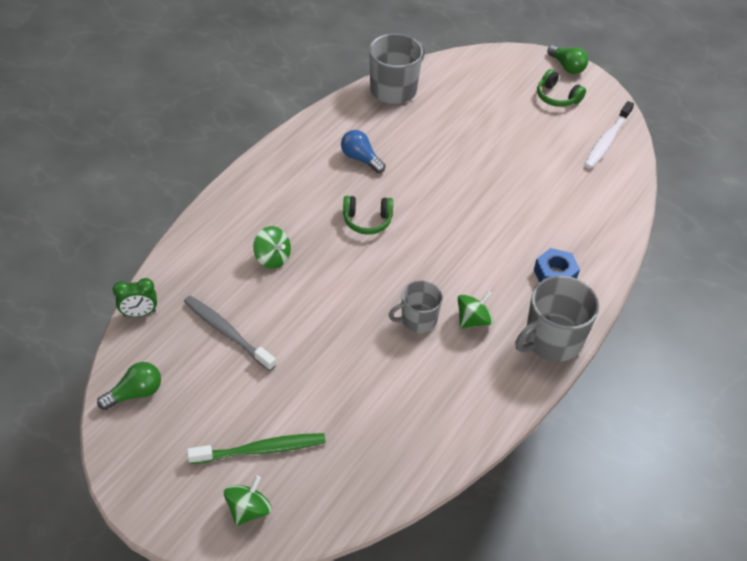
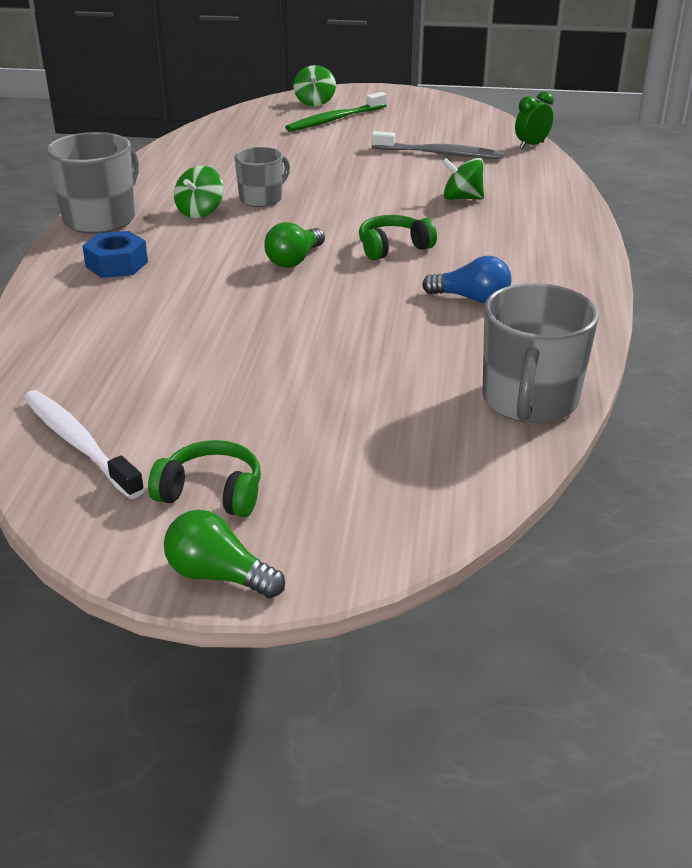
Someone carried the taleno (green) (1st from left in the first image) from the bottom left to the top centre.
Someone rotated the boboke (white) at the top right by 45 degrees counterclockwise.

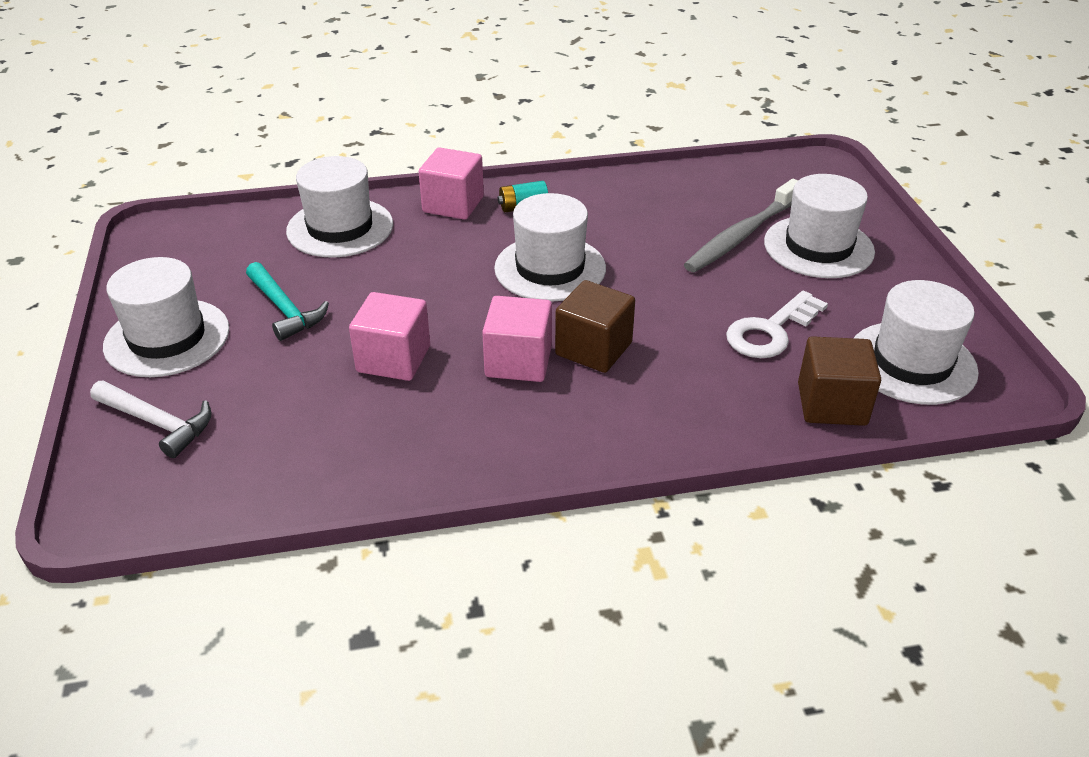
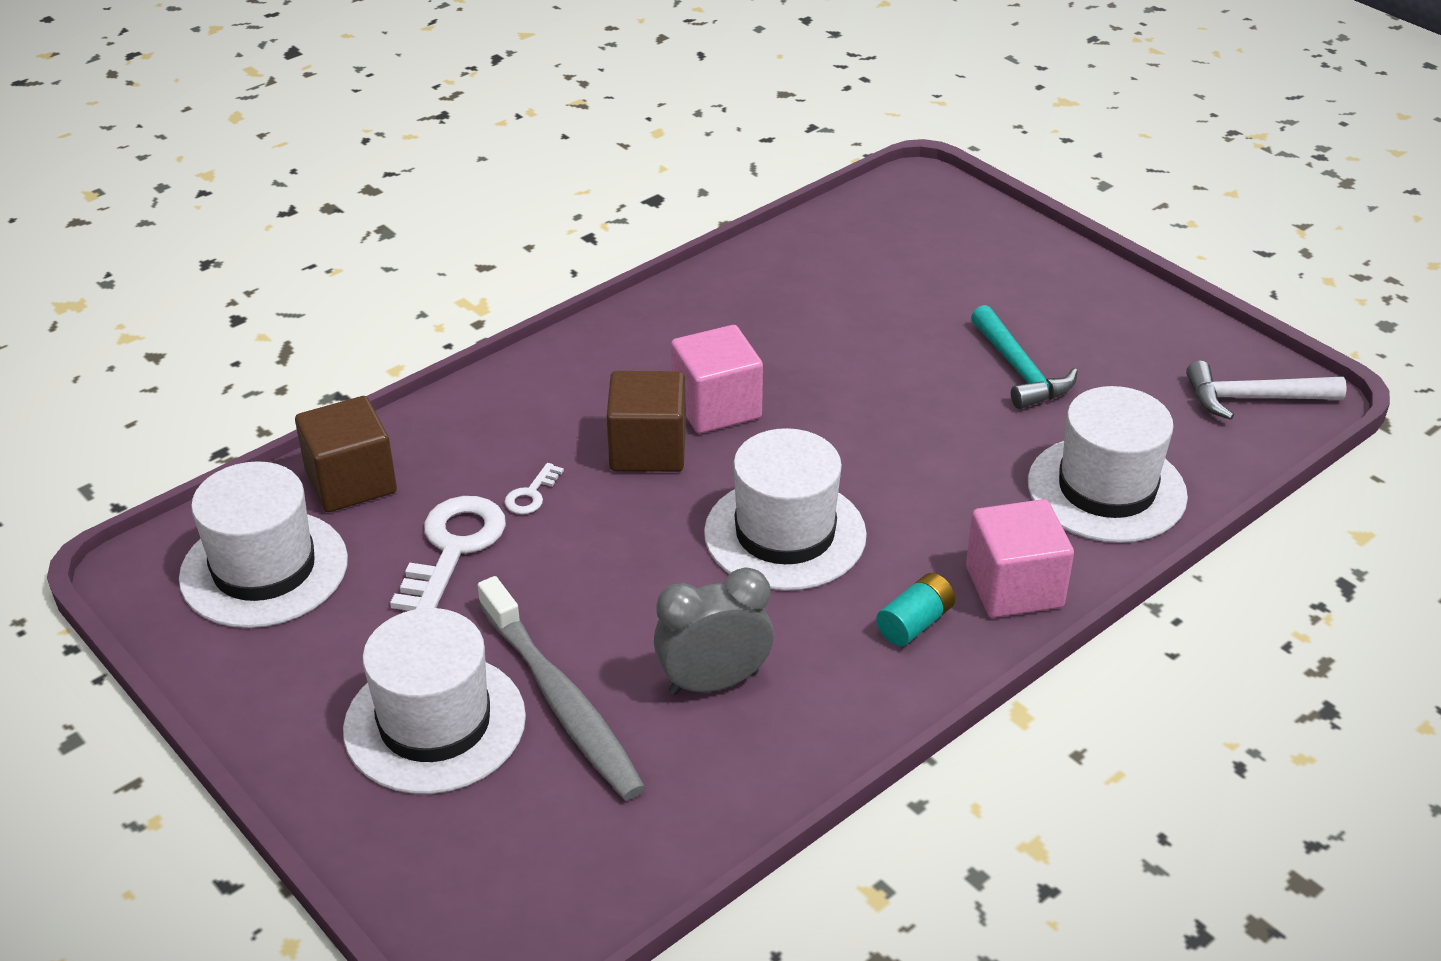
Someone took away the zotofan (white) (1st from left) at the middle left.
Someone took away the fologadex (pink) (1st from left) at the centre.
Someone put down the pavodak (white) (2nd from left) at the centre.
Someone put down the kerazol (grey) at the centre.
Someone carried the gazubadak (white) from the middle left to the middle right.
Someone rotated the gazubadak (turquoise) at the middle left by 135 degrees counterclockwise.
Someone rotated the boboke (grey) at the top right by 135 degrees clockwise.

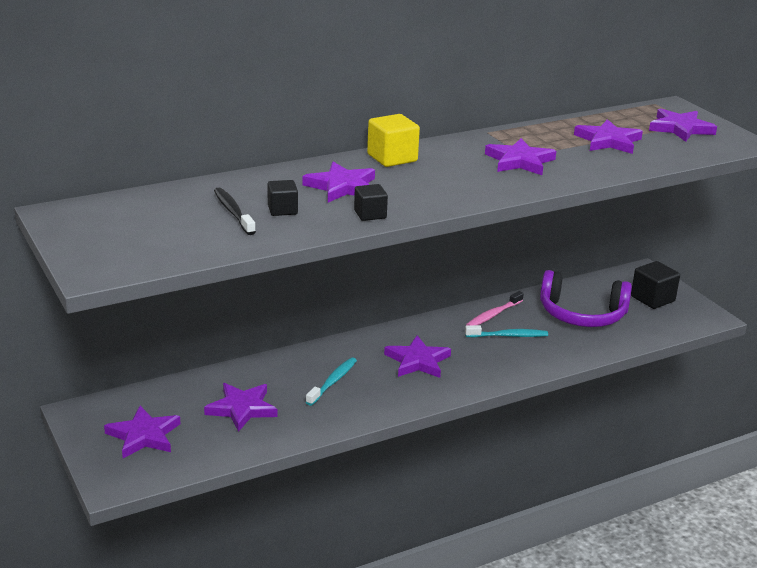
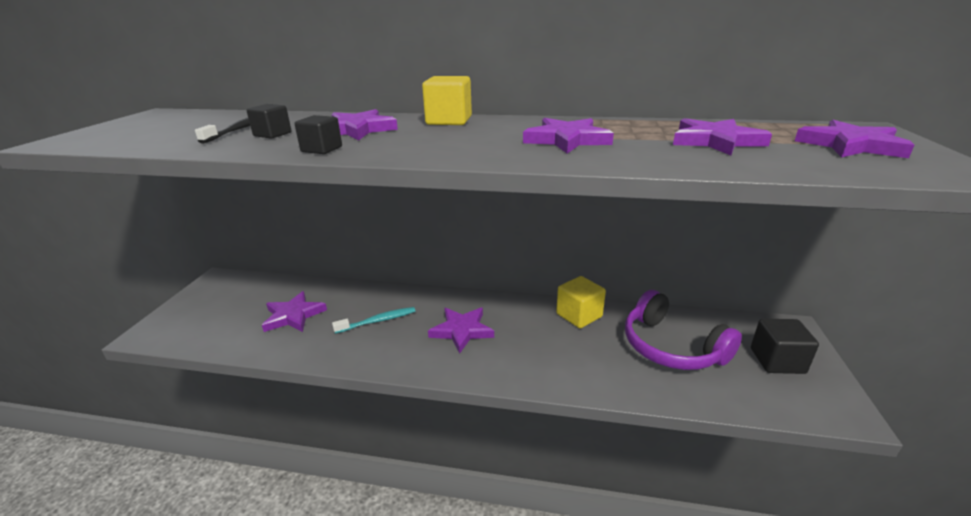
Someone took away the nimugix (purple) (1st from left) at the bottom left.
Someone took away the boboke (turquoise) (2nd from left) at the middle right.
Someone swapped the boboke (pink) at the centre for the fologadex (yellow) (2nd from left) at the centre.

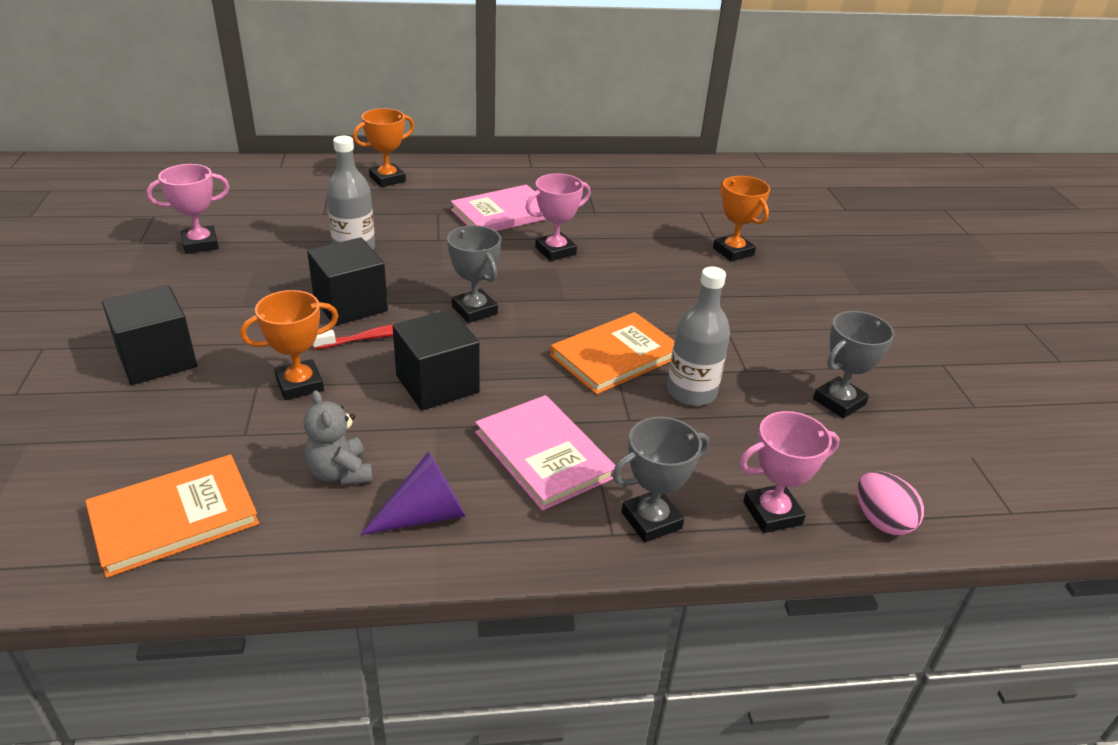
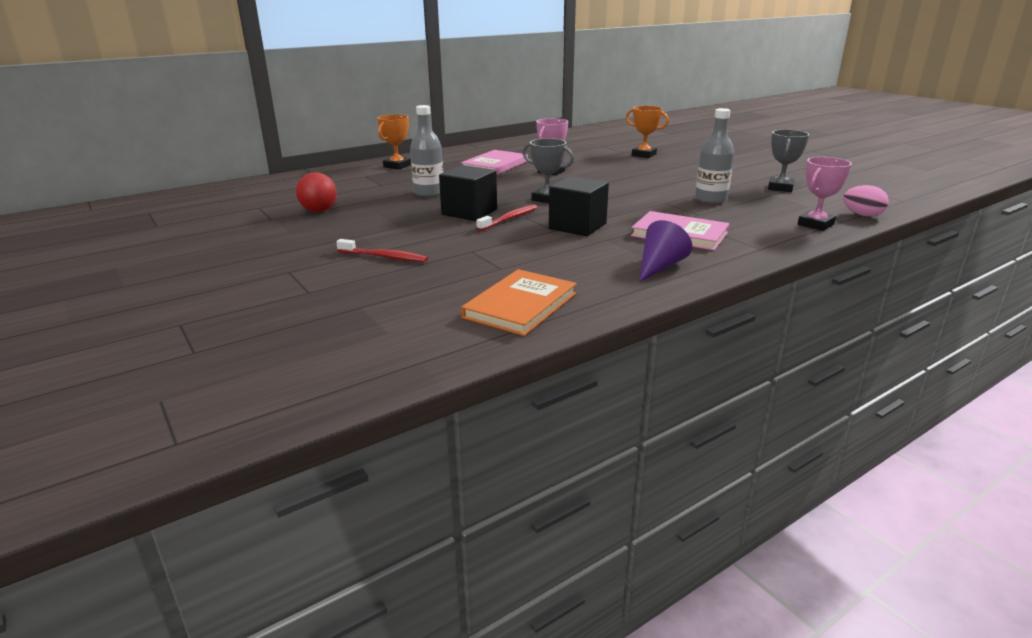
Someone took away the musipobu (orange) (1st from left) at the middle left.
Someone took away the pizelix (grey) at the middle left.
Someone took away the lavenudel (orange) (2nd from left) at the centre.
Someone took away the musipobu (grey) (2nd from left) at the centre.
Someone swapped the fologadex (black) (1st from left) at the middle left for the boboke (red) (1st from left) at the centre.
Someone swapped the musipobu (pink) (1st from left) at the top left for the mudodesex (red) at the top left.

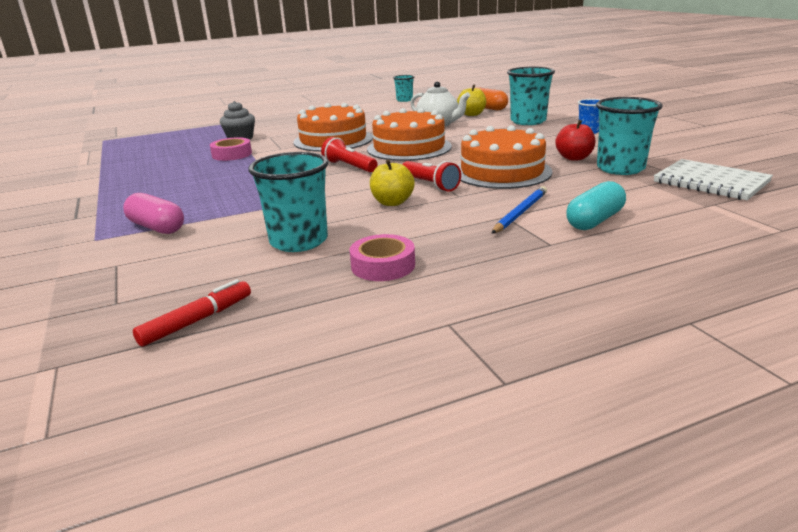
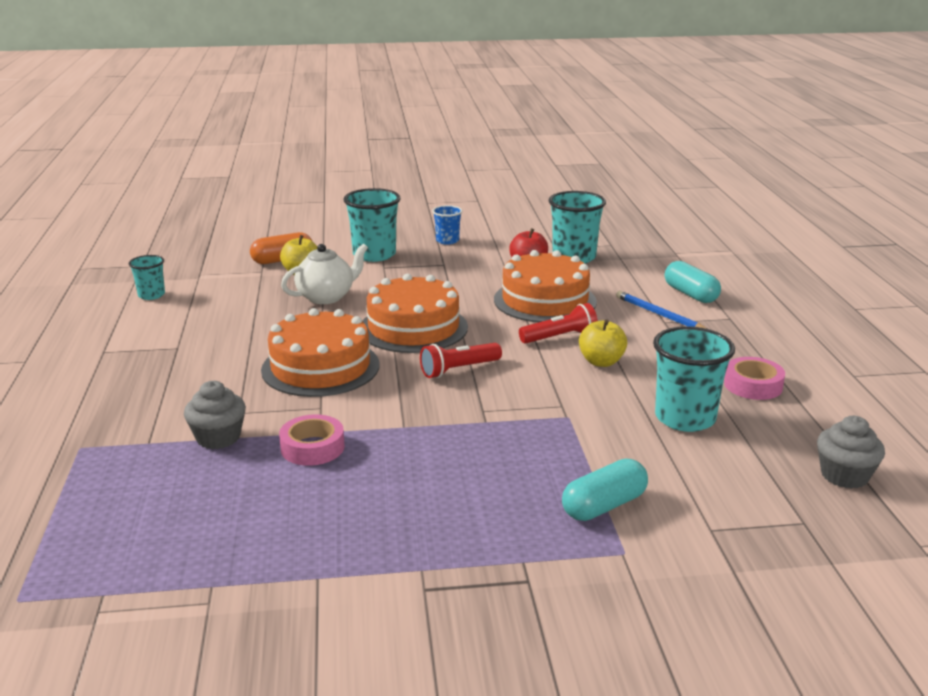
Someone took away the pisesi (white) at the middle right.
Someone swapped the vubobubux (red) at the middle left for the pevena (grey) (2nd from left) at the middle right.
Someone repainted the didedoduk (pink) at the middle left, which became the didedoduk (turquoise) (1st from left) at the bottom centre.

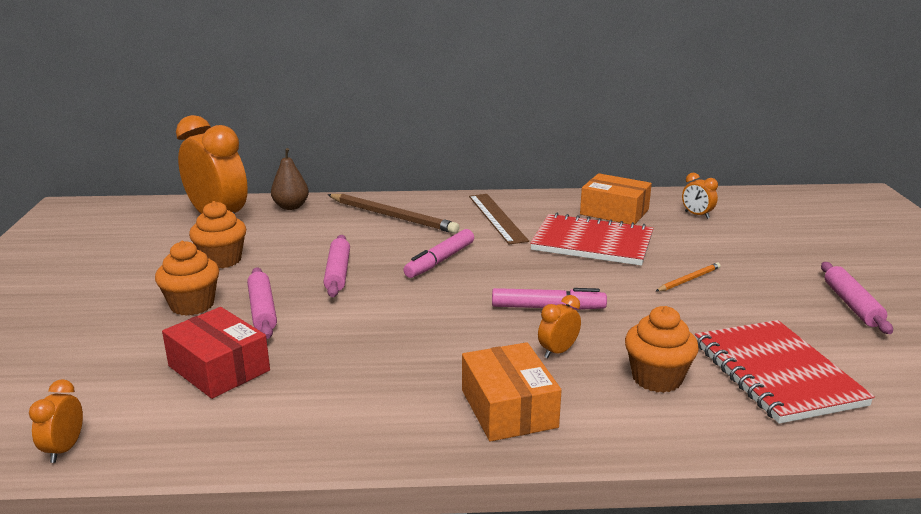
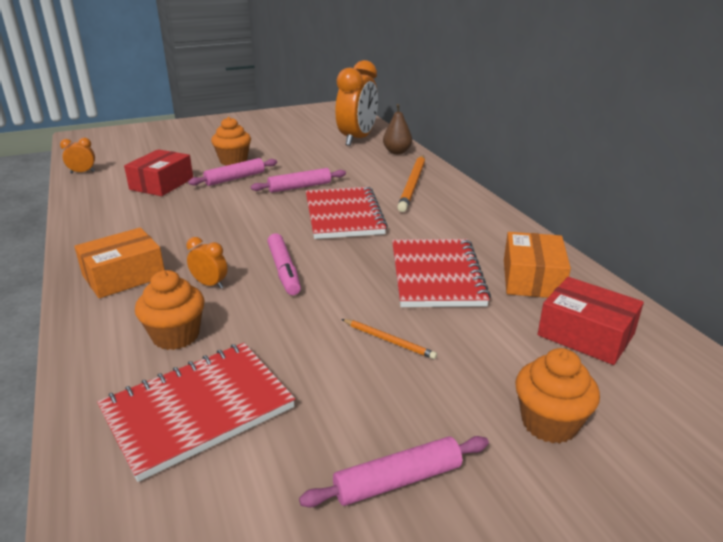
Someone took away the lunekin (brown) at the centre.
Someone carried the pevena (orange) (2nd from left in the first image) from the middle left to the bottom right.
Someone swapped the vubobubux (pink) (1st from left) at the centre for the pisesi (red) (2nd from left) at the centre.
Someone swapped the kerazol (orange) (4th from left) at the middle right for the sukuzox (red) (2nd from left) at the middle right.
Someone repainted the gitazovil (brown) at the centre, which became the gitazovil (orange) (2nd from left) at the centre.

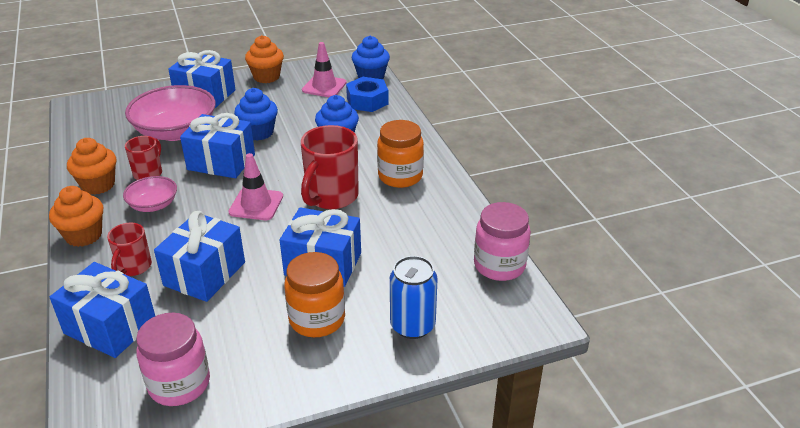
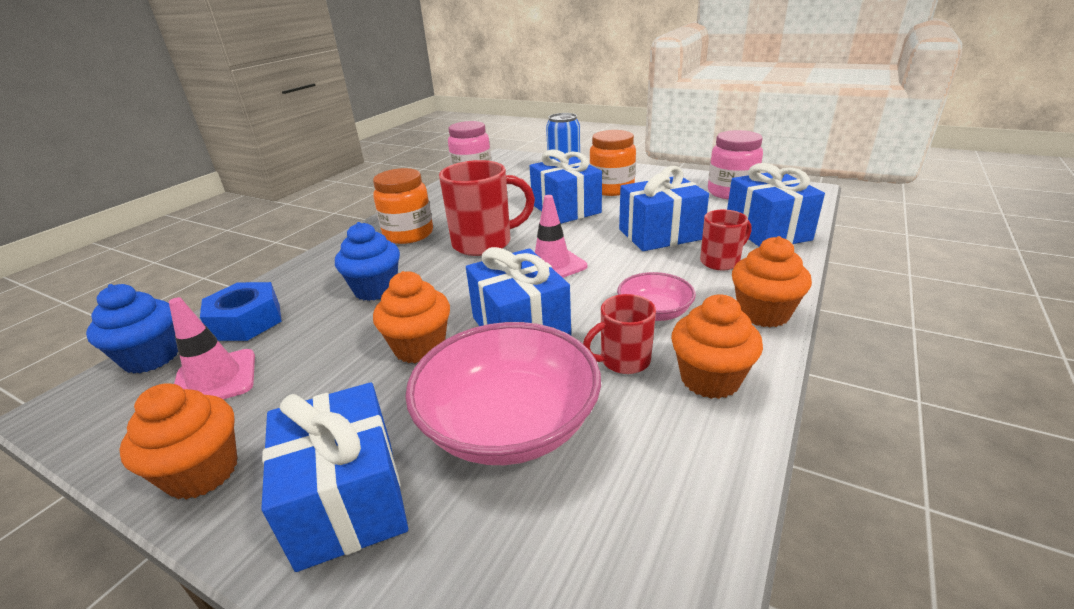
Someone repainted the pevena (blue) (1st from left) at the top left, which became the pevena (orange) (2nd from left) at the centre.

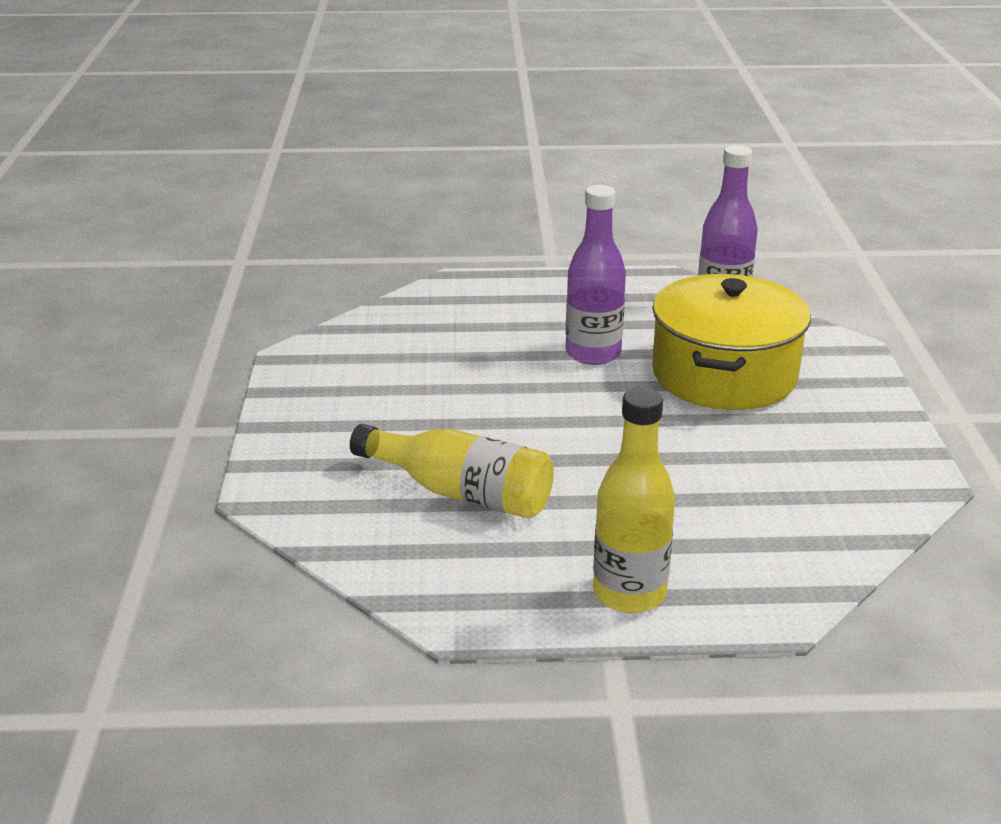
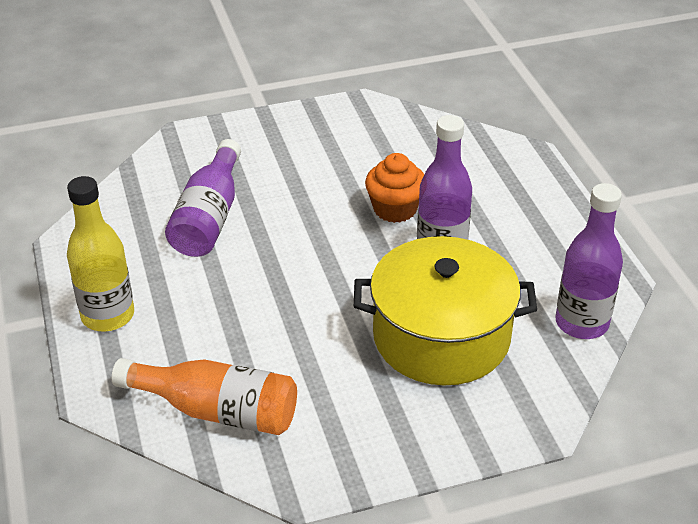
Someone put down the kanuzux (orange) at the bottom left.
Someone put down the pevena (orange) at the centre.
Someone repainted the kanuzux (yellow) (1st from left) at the centre, which became the kanuzux (purple) (1st from left) at the middle left.

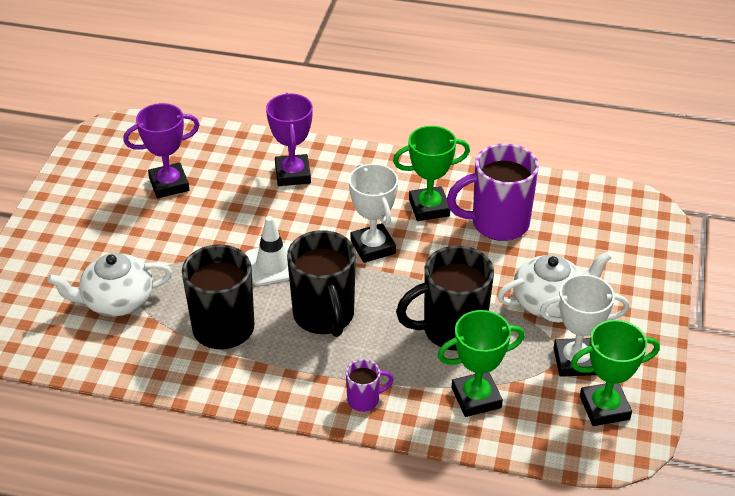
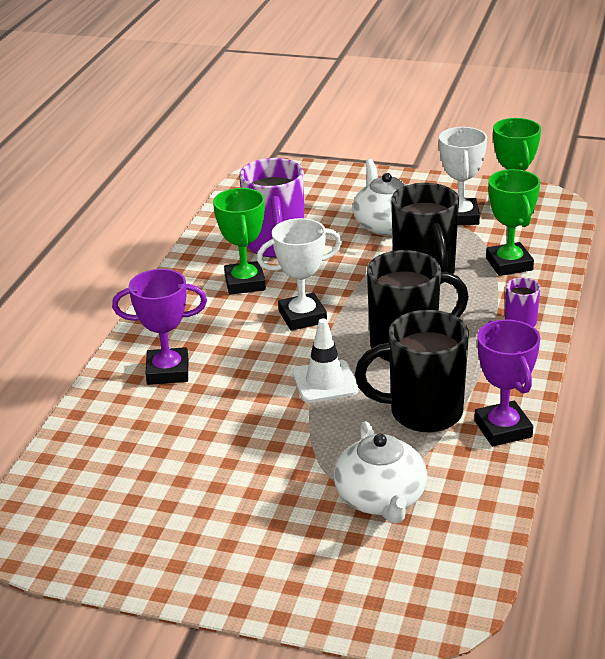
Someone carried the musipobu (purple) (1st from left in the first image) from the top left to the middle right.

